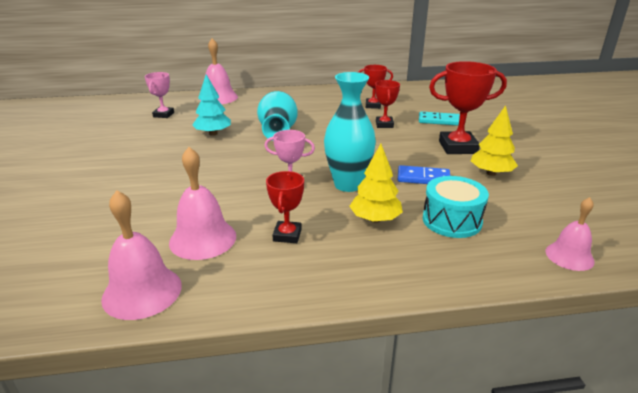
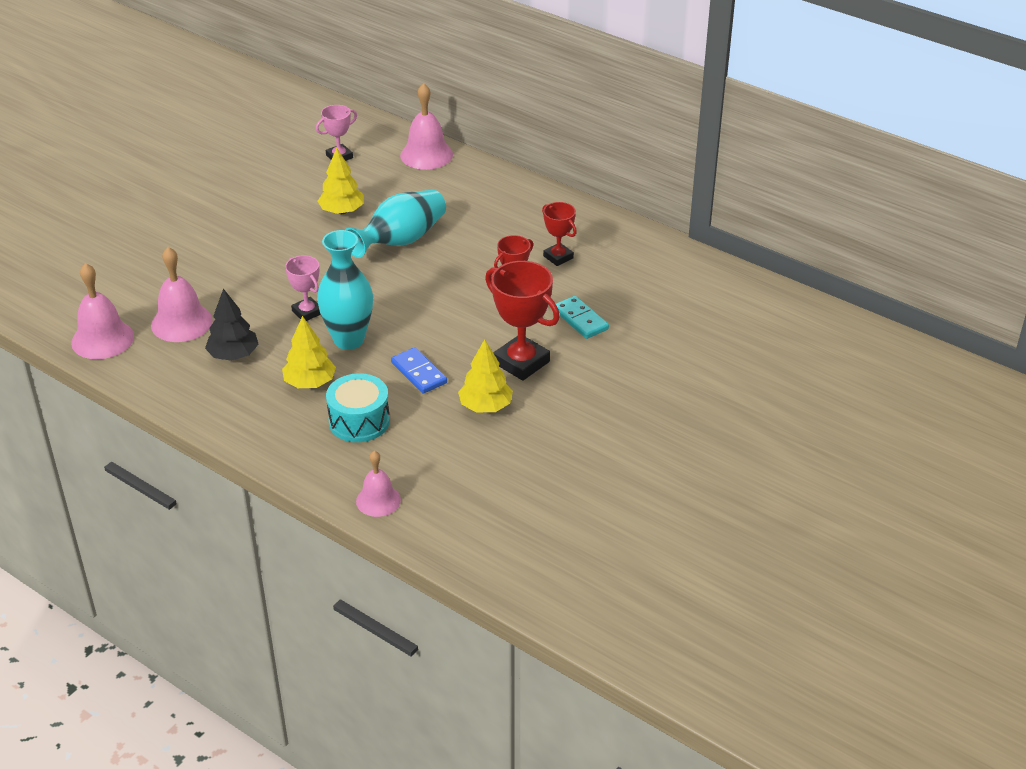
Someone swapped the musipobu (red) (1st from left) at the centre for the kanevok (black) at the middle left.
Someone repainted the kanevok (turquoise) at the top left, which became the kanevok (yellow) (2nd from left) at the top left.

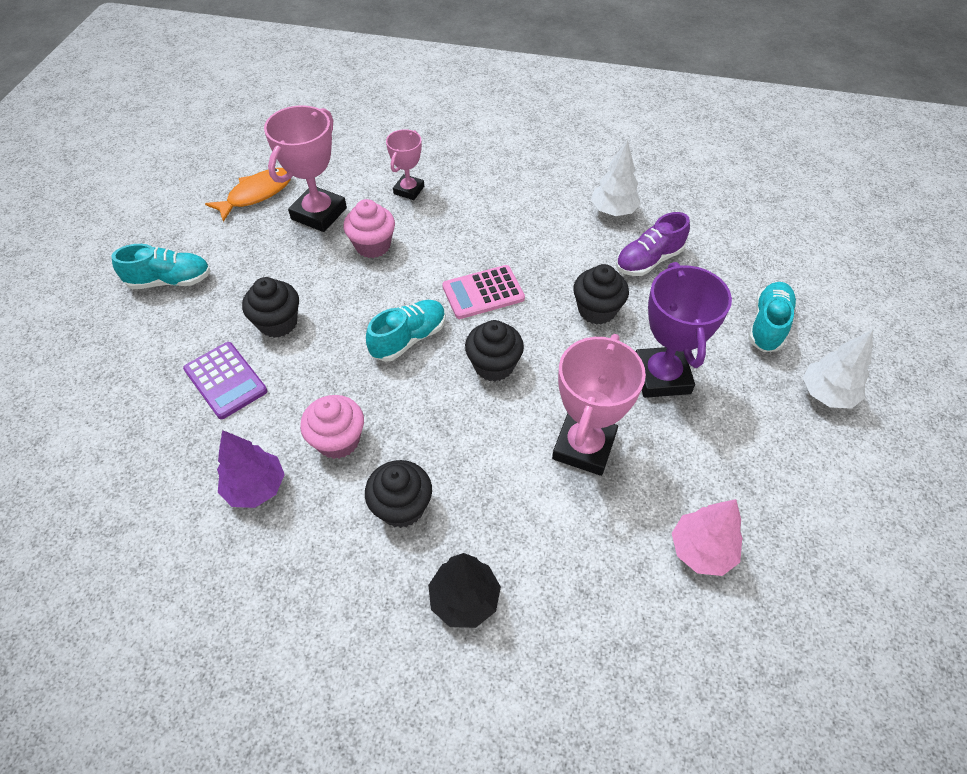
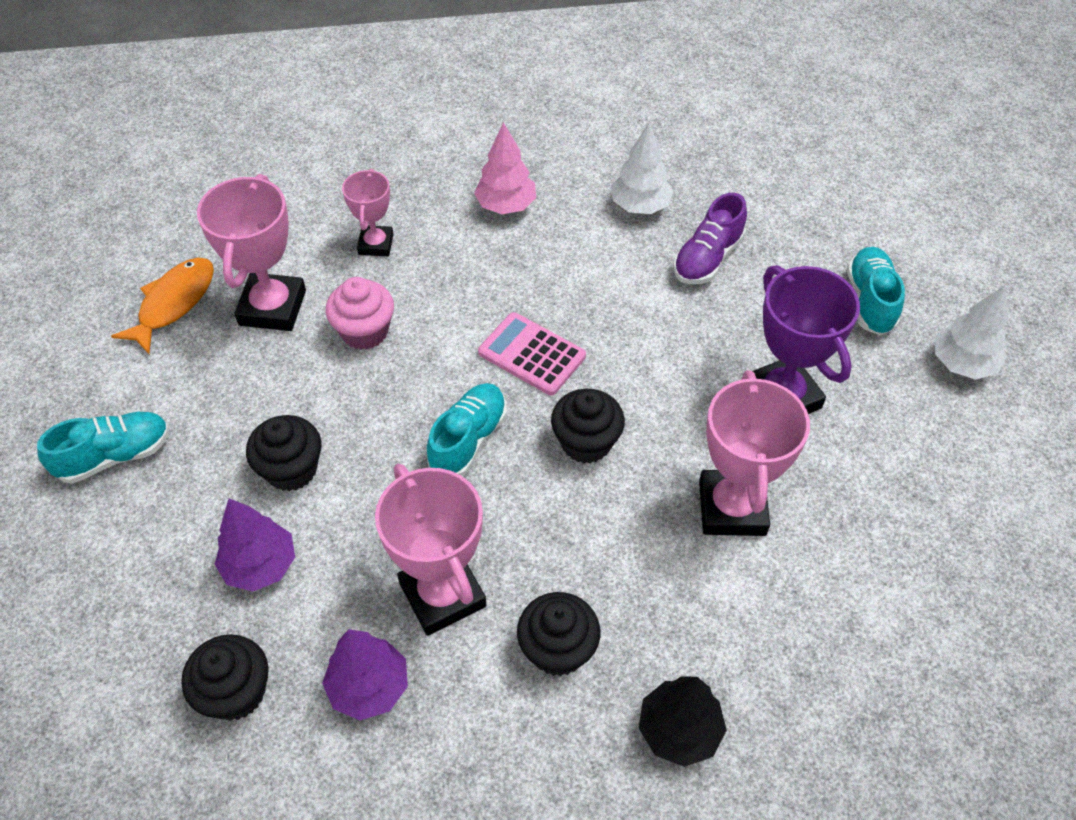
Someone carried the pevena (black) (4th from left in the first image) from the centre to the bottom left.
Someone carried the kanevok (pink) from the bottom right to the top centre.
Someone swapped the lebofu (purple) at the middle left for the kanevok (purple) (1st from left) at the middle left.
Someone swapped the pevena (pink) (1st from left) at the centre for the musipobu (pink) (3rd from left) at the bottom centre.
Someone rotated the lebofu (pink) at the centre by 75 degrees clockwise.

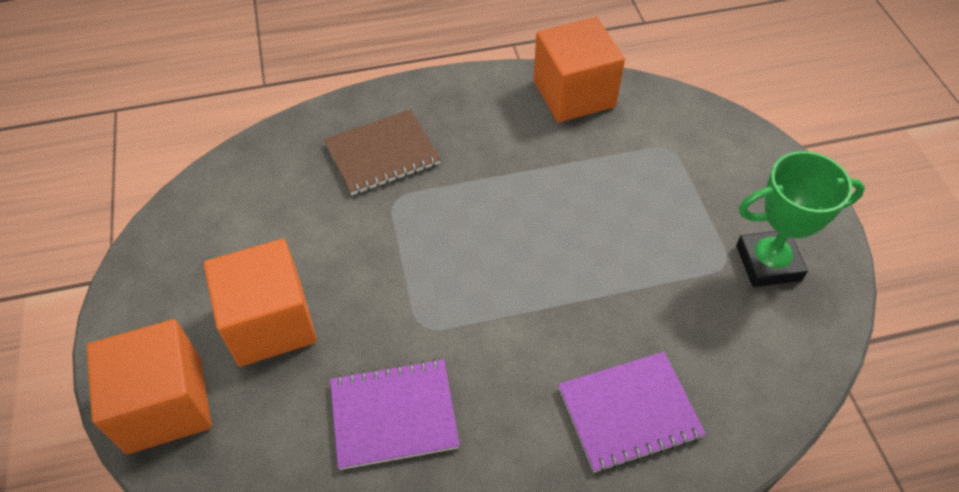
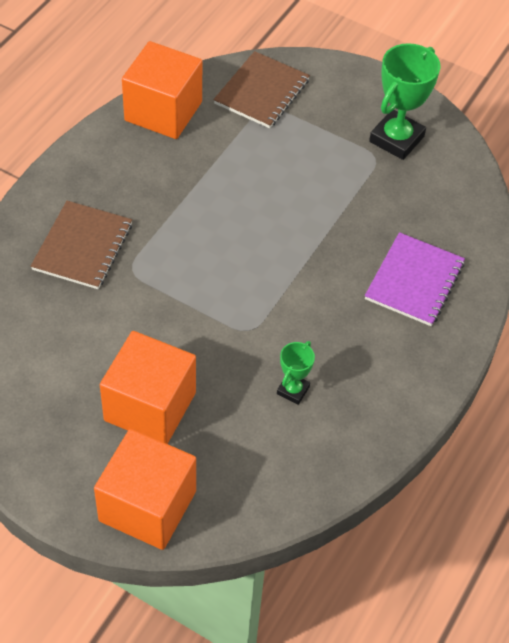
Someone put down the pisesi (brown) (2nd from left) at the top centre.
Someone swapped the pisesi (purple) (1st from left) at the bottom centre for the musipobu (green) (1st from left) at the centre.

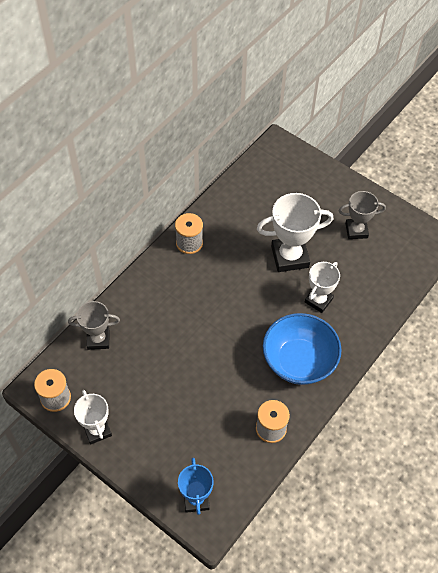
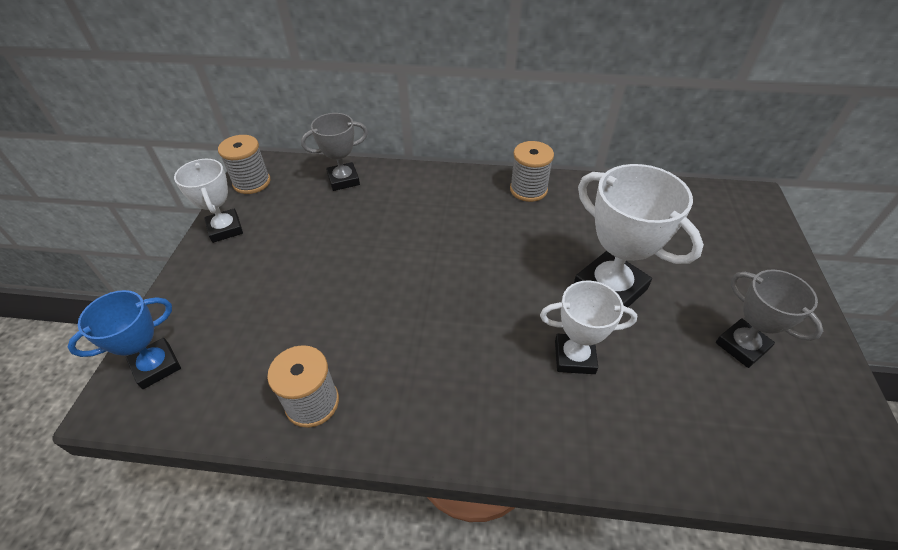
Someone took away the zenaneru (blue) at the middle right.
Someone rotated the musipobu (grey) (1st from left) at the middle left by 75 degrees counterclockwise.
Someone rotated the musipobu (white) (1st from left) at the bottom left by 60 degrees counterclockwise.

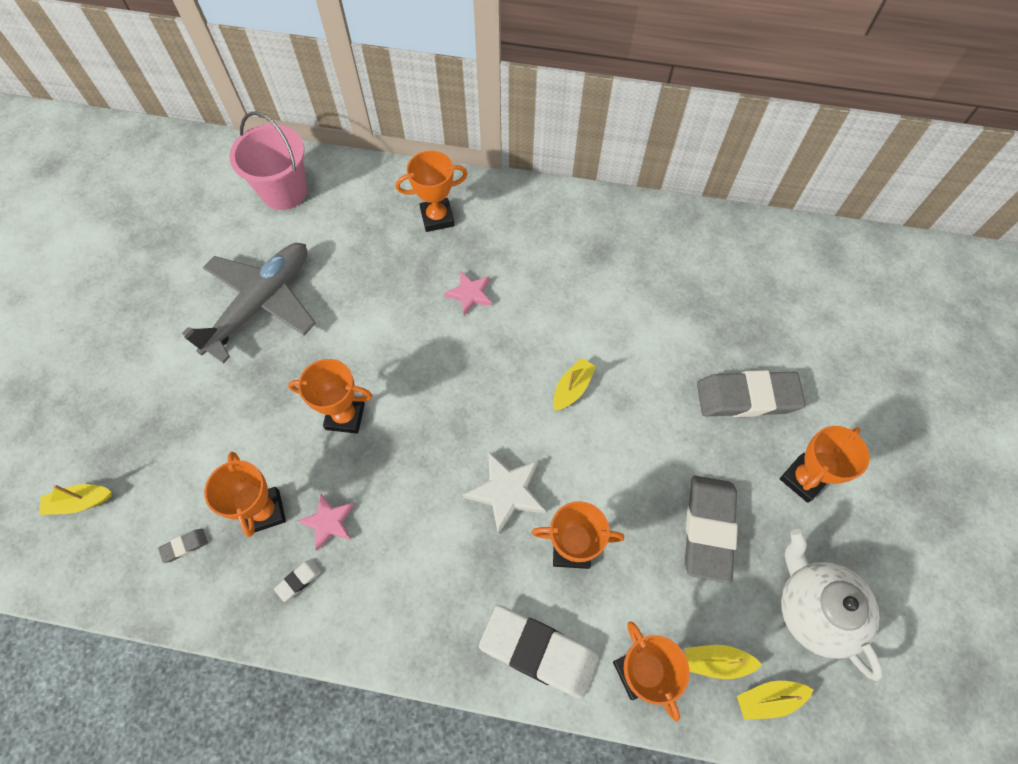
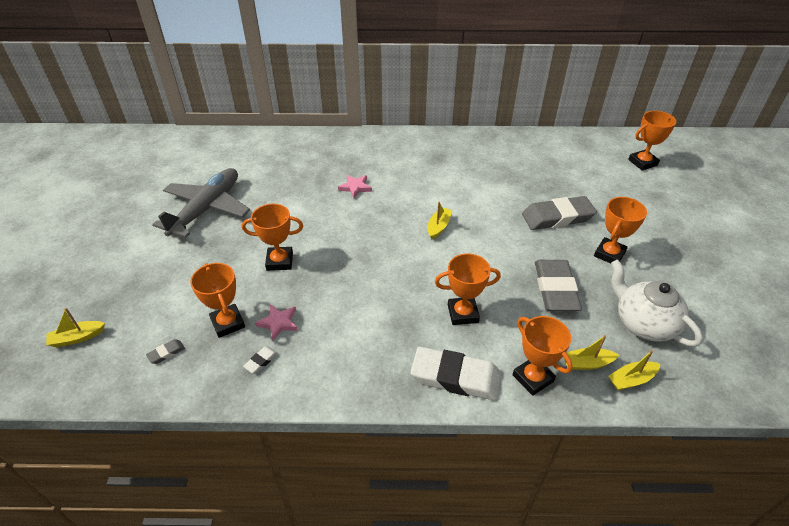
Someone took away the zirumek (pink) at the top left.
Someone took away the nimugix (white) at the centre.
Someone carried the musipobu (orange) (3rd from left in the first image) from the top centre to the top right.

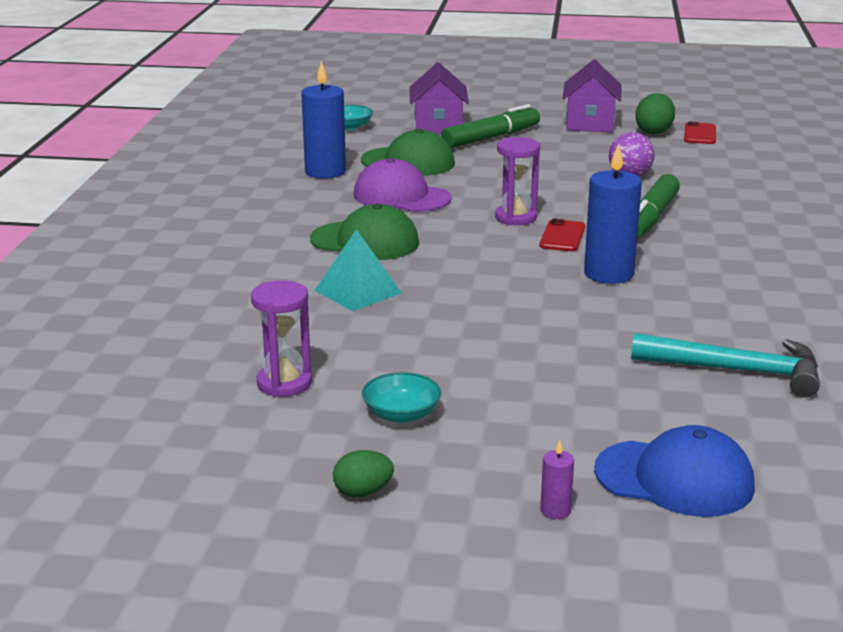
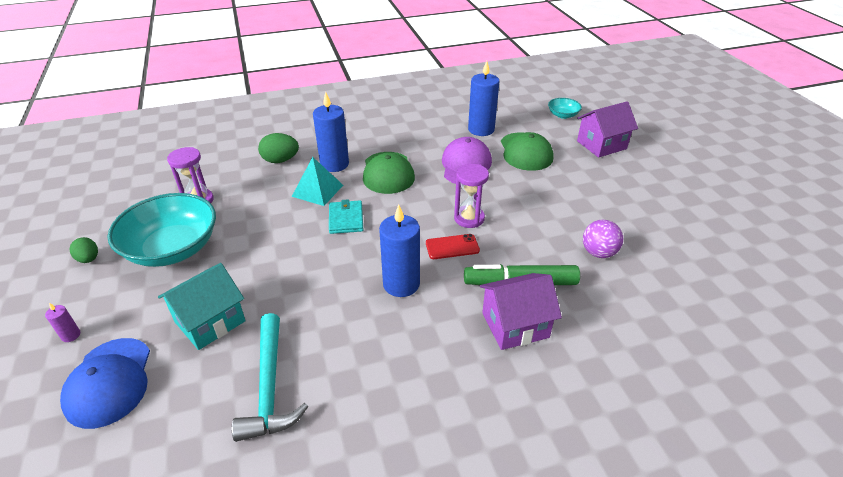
Someone took away the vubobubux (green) (1st from left) at the top centre.
Someone took away the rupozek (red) (2nd from left) at the top right.
Someone put down the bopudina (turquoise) at the middle left.
Someone put down the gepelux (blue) (1st from left) at the top centre.
Someone put down the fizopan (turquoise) at the centre.
Someone carried the bopudina (purple) (2nd from left in the first image) from the top right to the centre.
Someone carried the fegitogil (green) (2nd from left) from the top right to the top left.
Someone scaled the zenaneru (turquoise) (2nd from left in the first image) at the centre by 2.22.

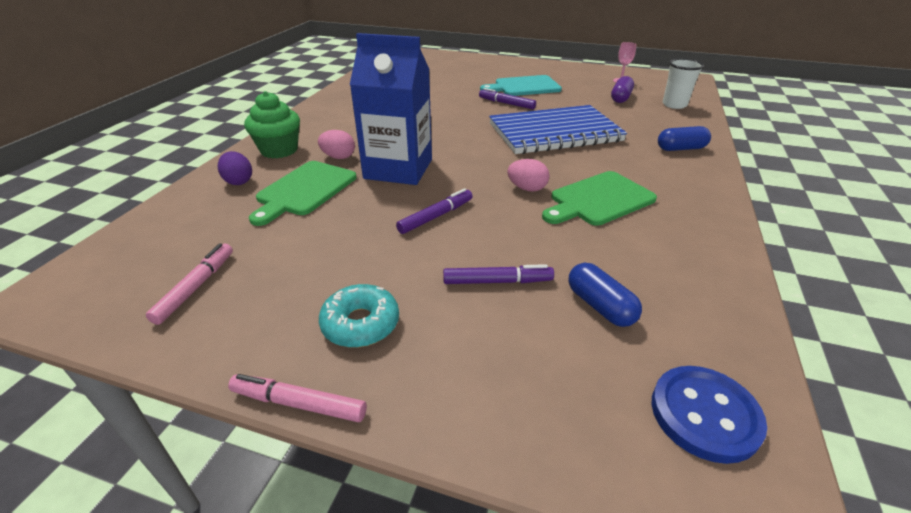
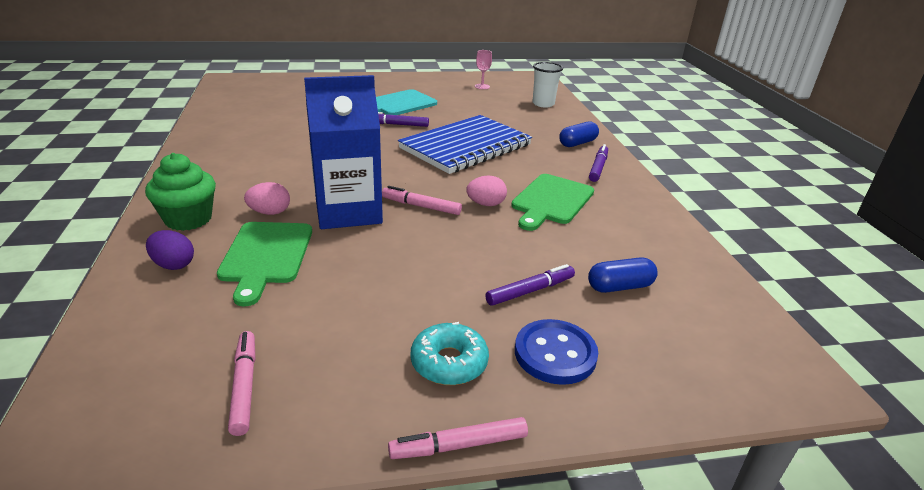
Someone took away the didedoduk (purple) at the top right.
Someone put down the vubobubux (pink) (2nd from left) at the centre.
Someone carried the vubobubux (purple) (1st from left in the first image) from the centre to the top centre.
Someone carried the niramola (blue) from the bottom right to the bottom centre.
Someone rotated the didedoduk (blue) (1st from left in the first image) at the centre by 45 degrees counterclockwise.

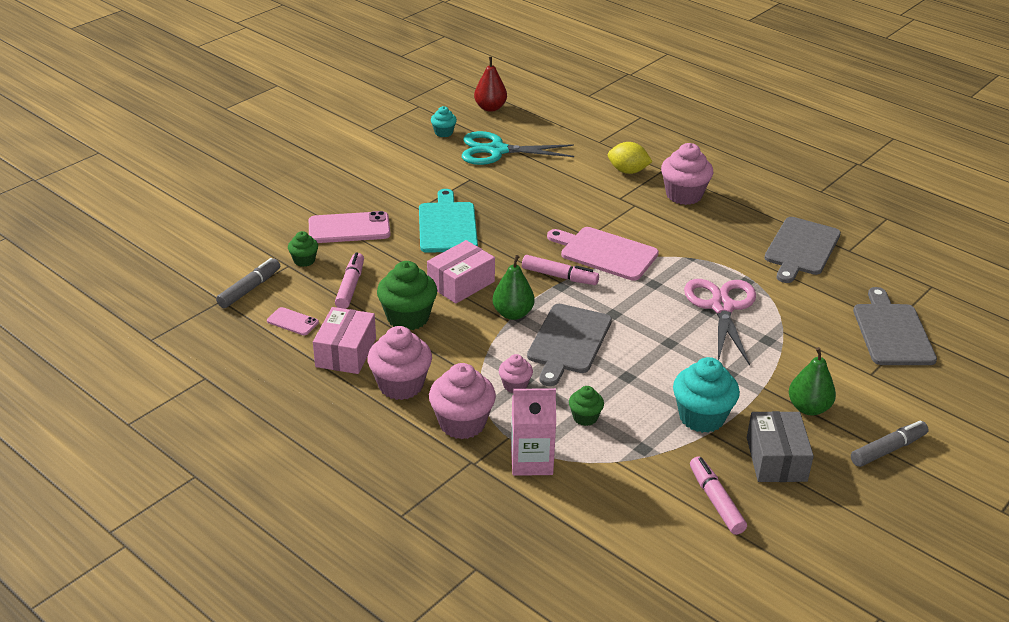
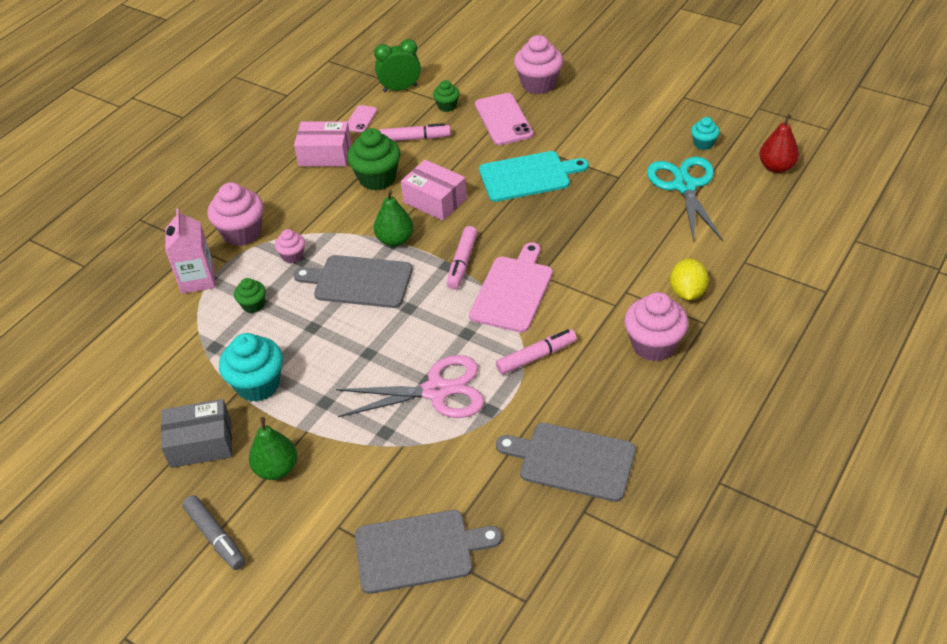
Someone carried the pevena (pink) (1st from left in the first image) from the centre to the top centre.
Someone carried the vubobubux (pink) (3rd from left) from the bottom right to the centre.
Someone swapped the vubobubux (grey) (1st from left) at the middle left for the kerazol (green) at the top centre.

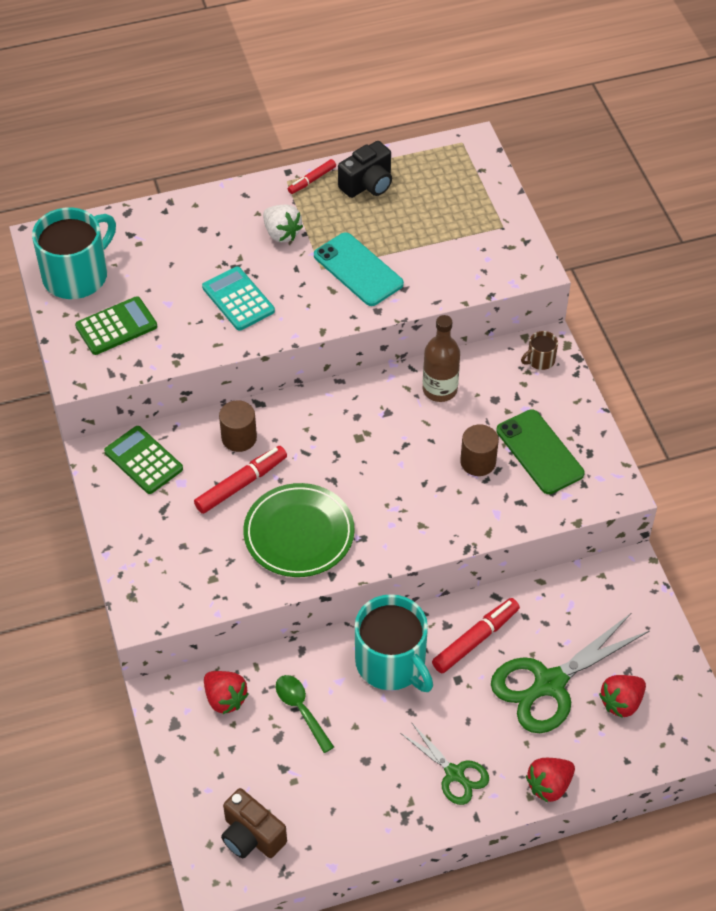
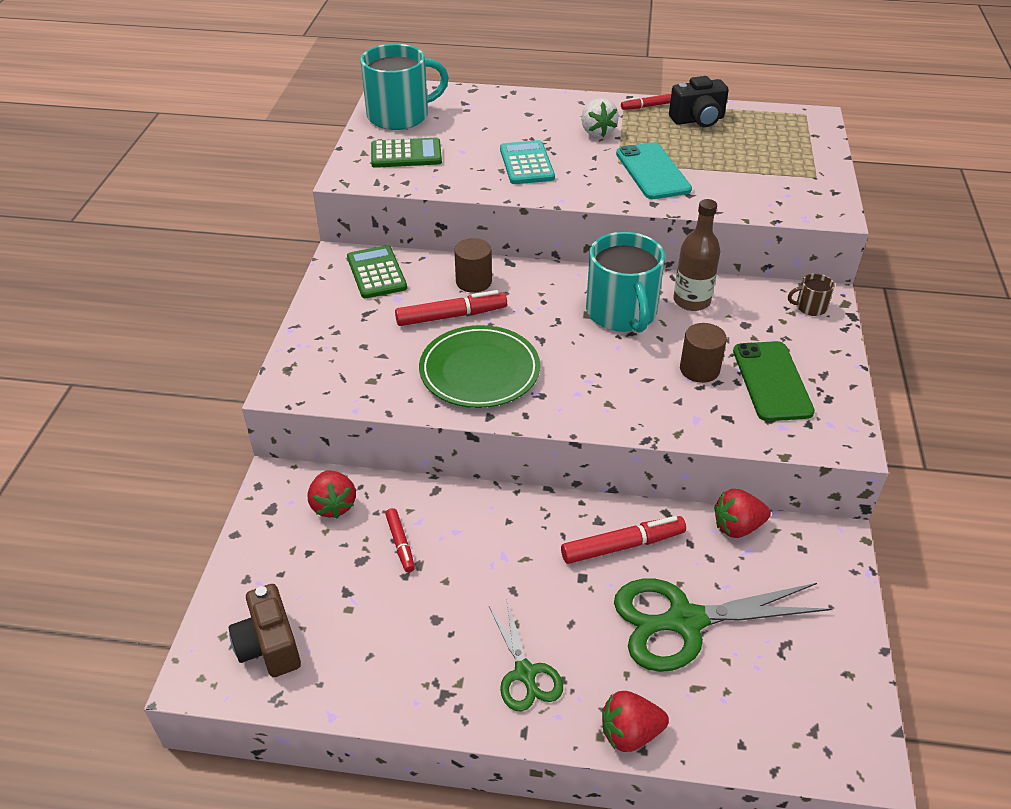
Someone carried the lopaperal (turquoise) (2nd from left) from the bottom centre to the centre.
Someone carried the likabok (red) (3rd from left) from the bottom right to the middle right.
Someone swapped the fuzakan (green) at the bottom centre for the vubobubux (red) (1st from left) at the bottom centre.

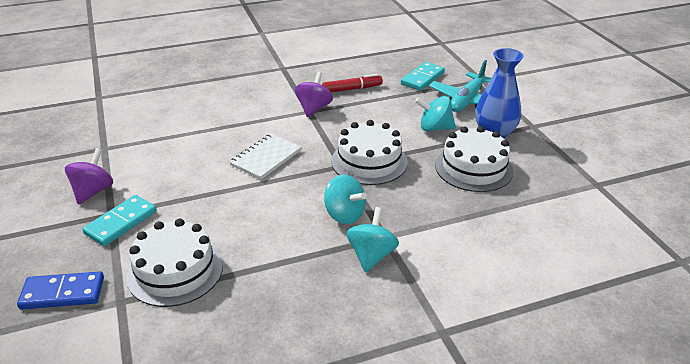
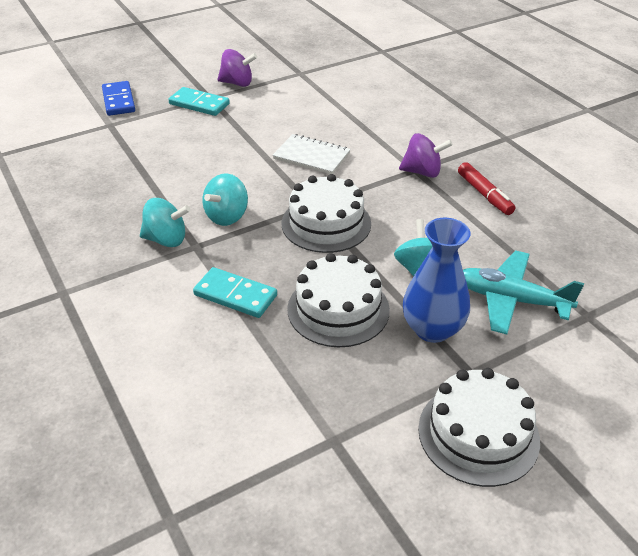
Someone carried the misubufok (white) (1st from left in the first image) from the bottom left to the bottom right.
Someone carried the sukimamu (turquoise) (2nd from left) from the top centre to the centre.

